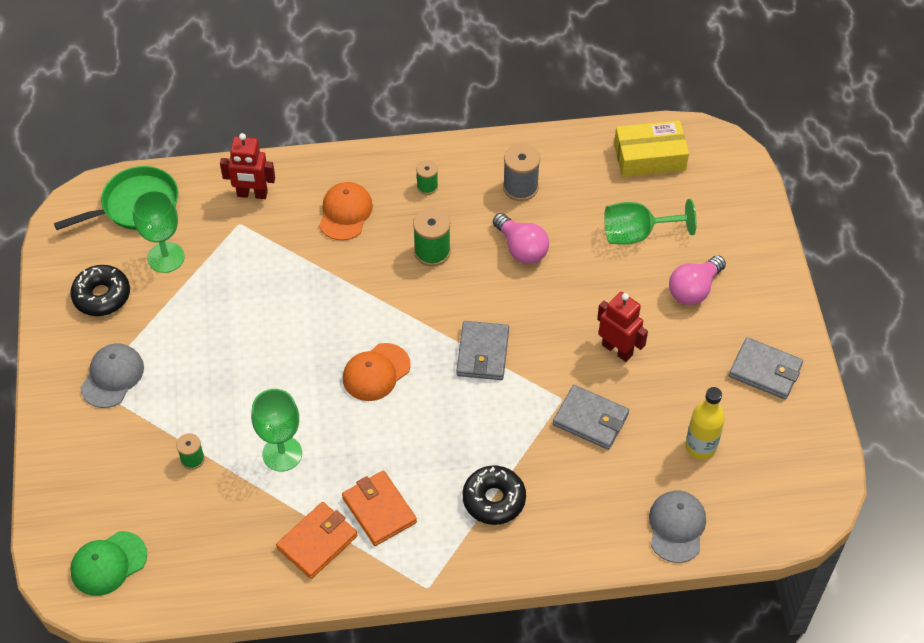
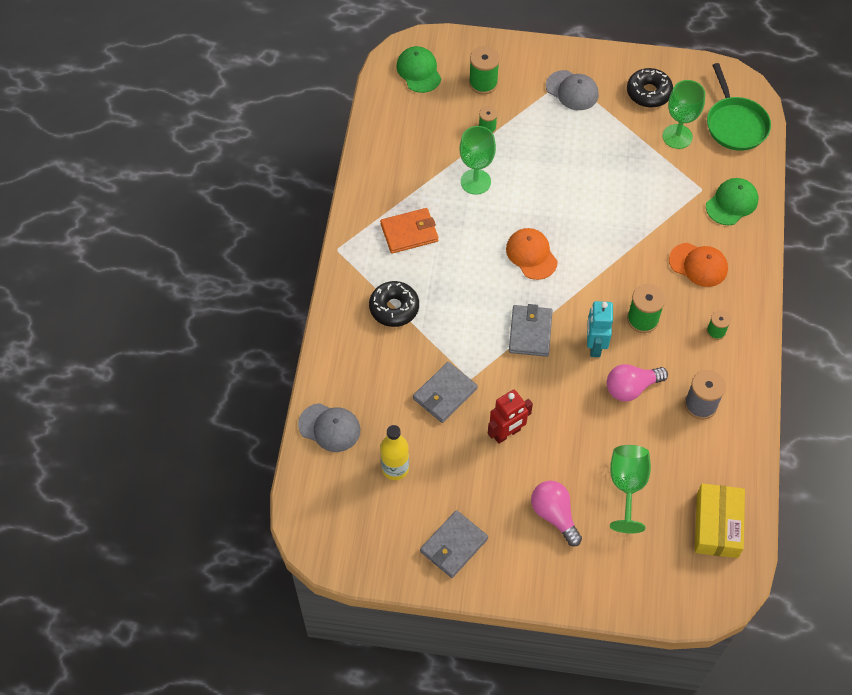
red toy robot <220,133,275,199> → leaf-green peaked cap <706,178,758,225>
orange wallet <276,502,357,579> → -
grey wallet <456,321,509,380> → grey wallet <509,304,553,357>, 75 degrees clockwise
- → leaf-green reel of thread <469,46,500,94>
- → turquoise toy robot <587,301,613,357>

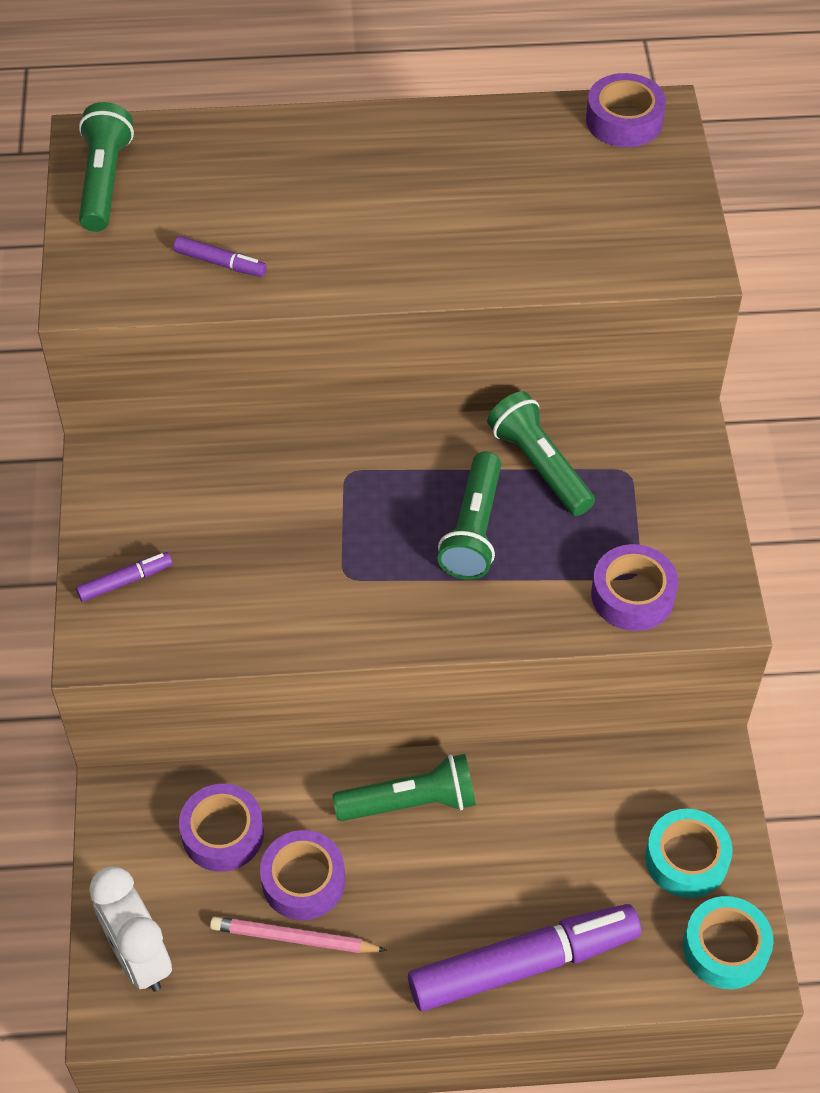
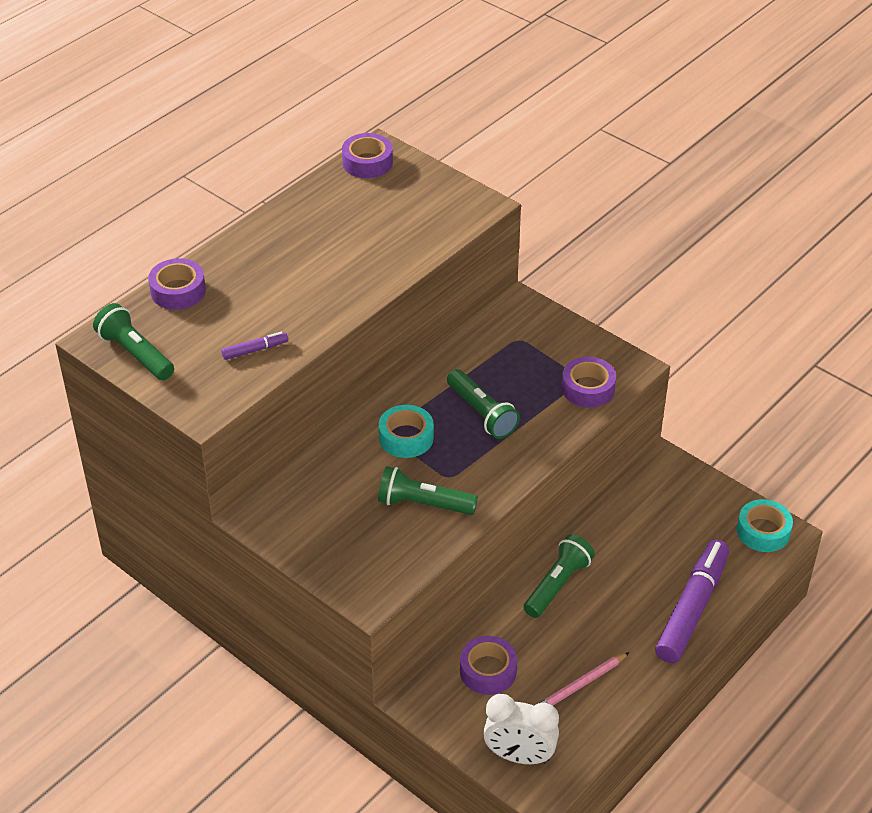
royal purple marker <76,552,173,602> → -
royal purple tape <260,830,345,920> → royal purple tape <148,258,206,310>, move
leaf-green pocket torch <487,391,595,516> → leaf-green pocket torch <378,466,478,515>, move
turquoise tape <645,809,732,898> → turquoise tape <379,405,434,458>, move

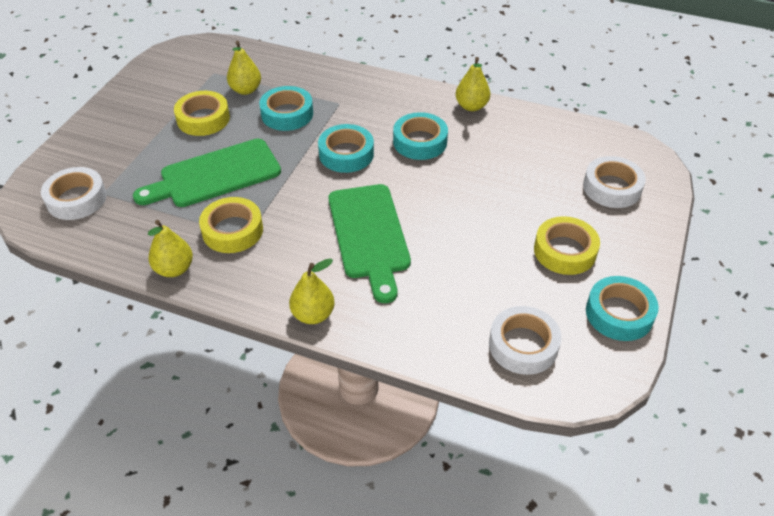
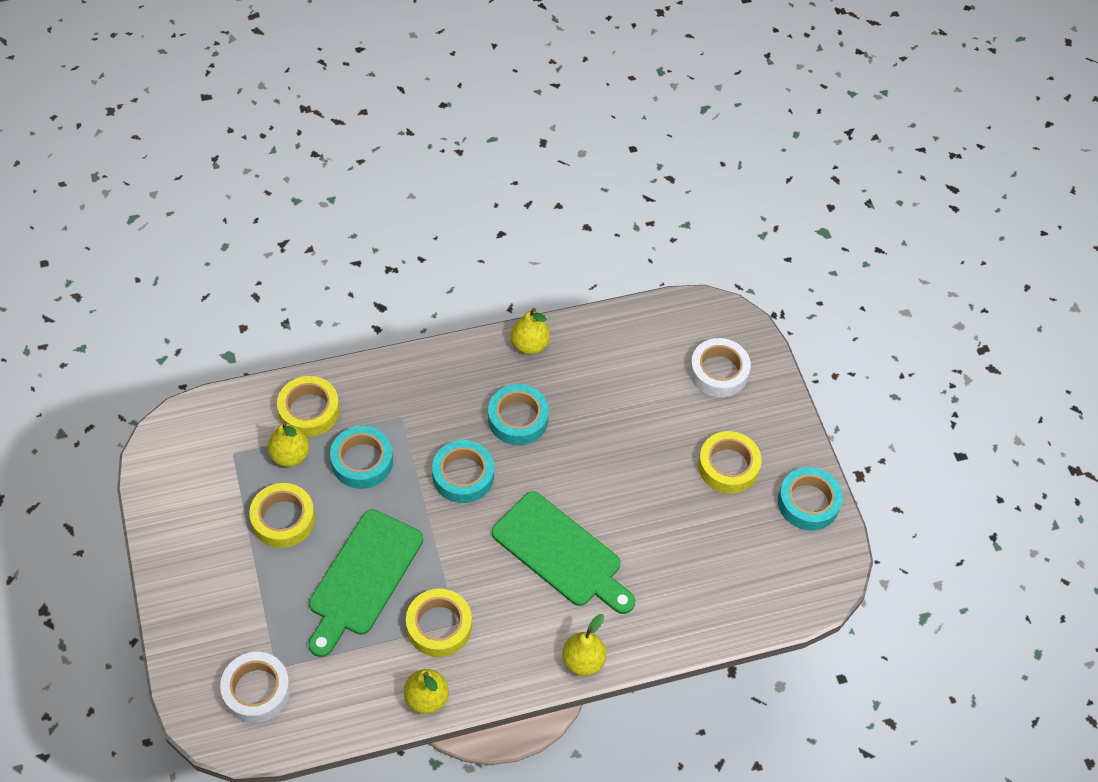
pure white tape <489,306,561,375> → -
- → golden tape <277,376,340,437>

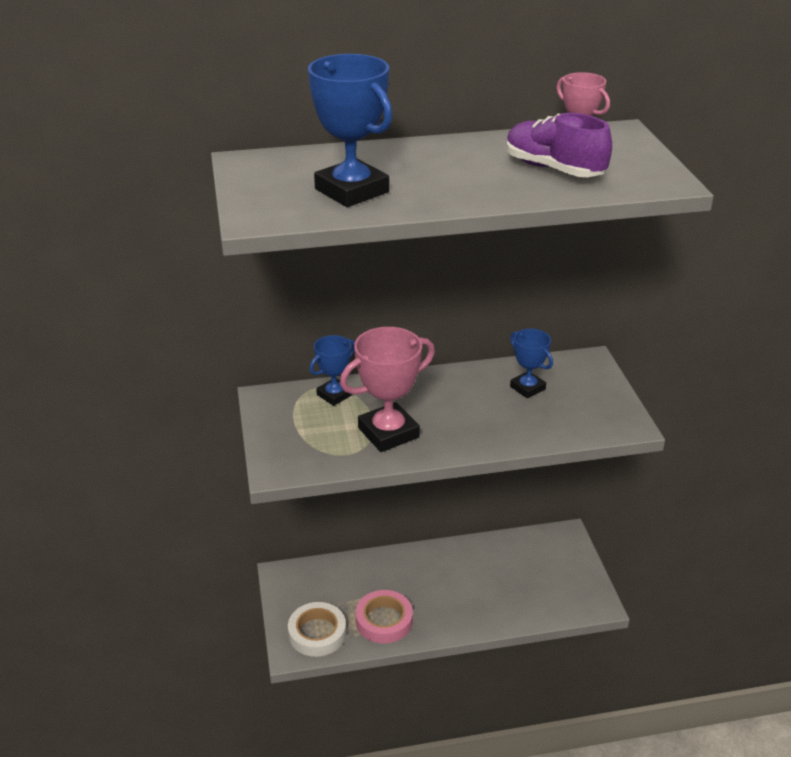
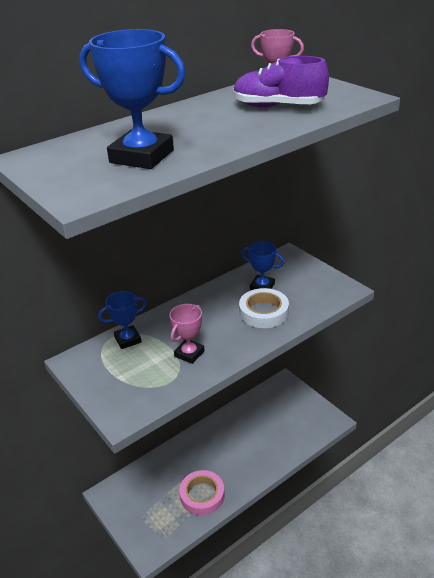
pure white tape <288,602,346,657> → pure white tape <239,288,289,328>, move
royal blue award cup <309,335,355,406> → royal blue award cup <98,291,147,349>, 45 degrees clockwise
rosy award cup <340,327,435,452> → rosy award cup <169,304,205,364>, x0.59

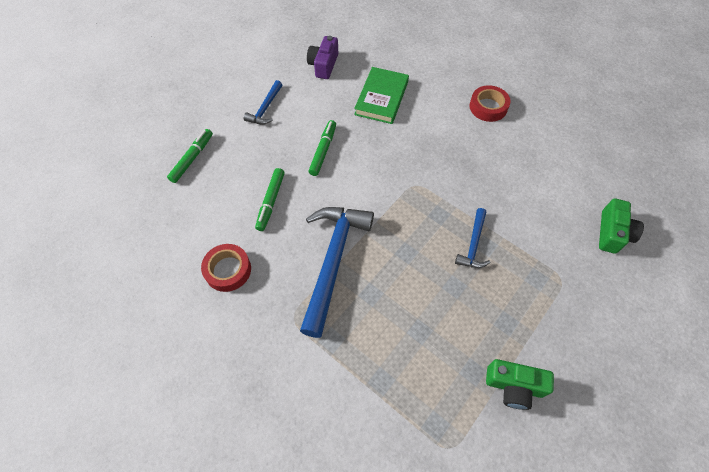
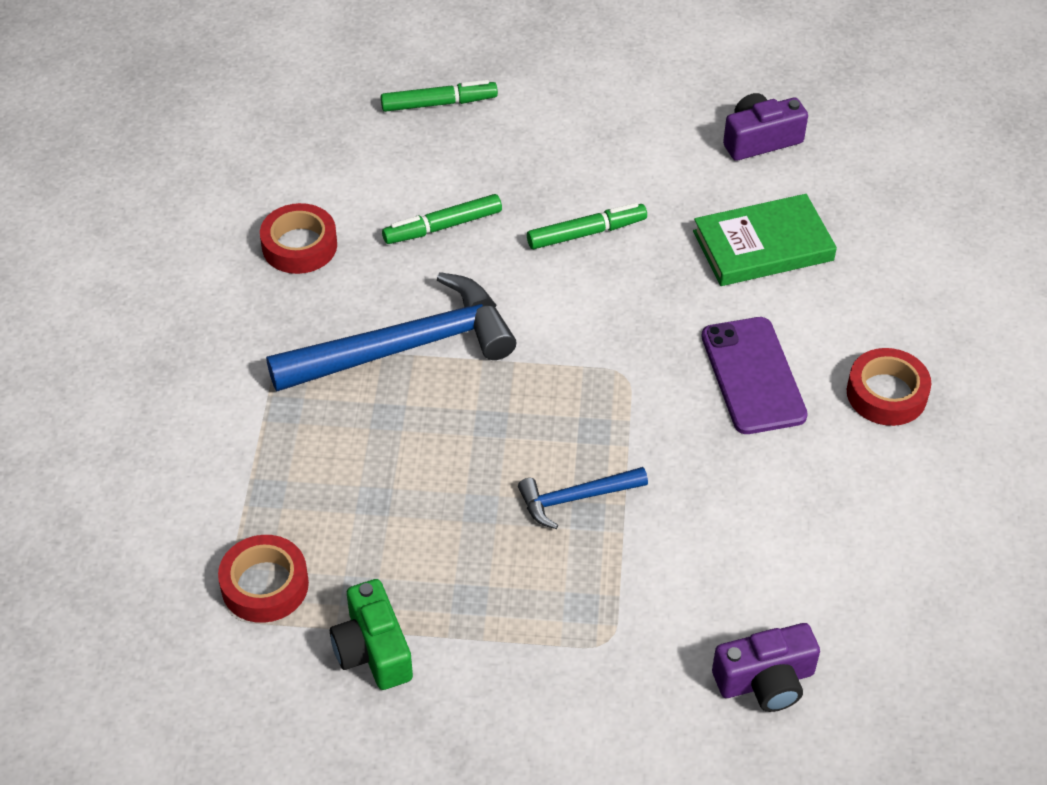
royal blue claw hammer <243,80,282,125> → -
leaf-green compact camera <599,198,644,254> → royal purple compact camera <712,623,820,712>
- → red tape <218,535,309,623>
- → royal purple smartphone <701,317,808,434>

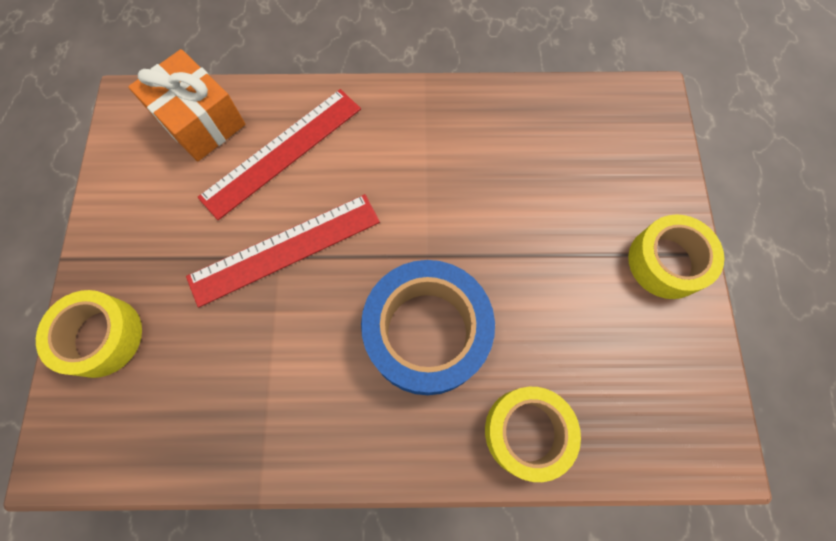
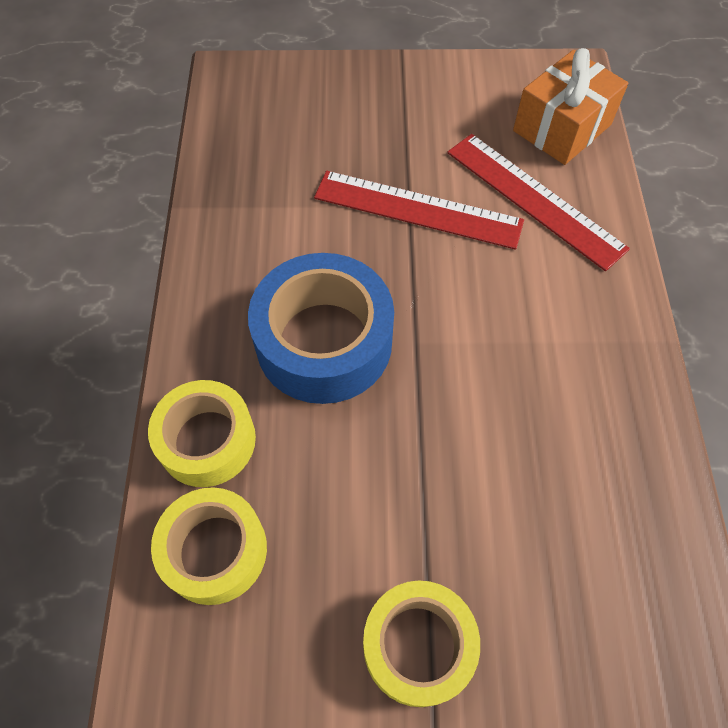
golden tape <36,290,142,378> → golden tape <151,487,267,605>, move
red ruler <186,194,380,308> → red ruler <314,171,524,250>, 45 degrees counterclockwise

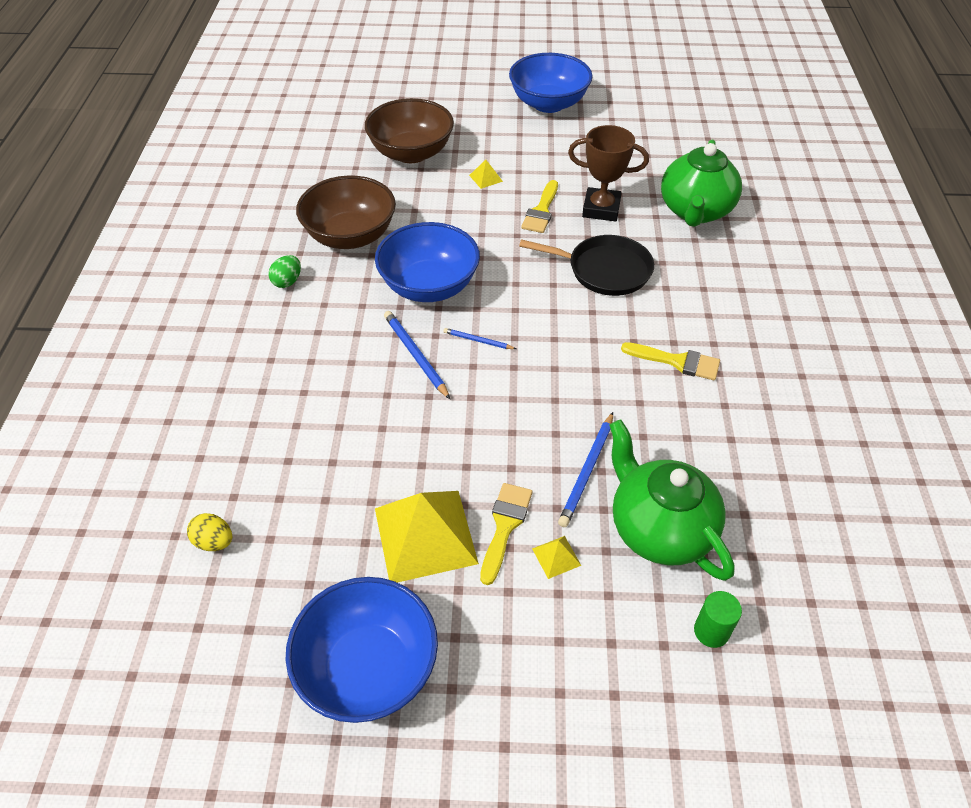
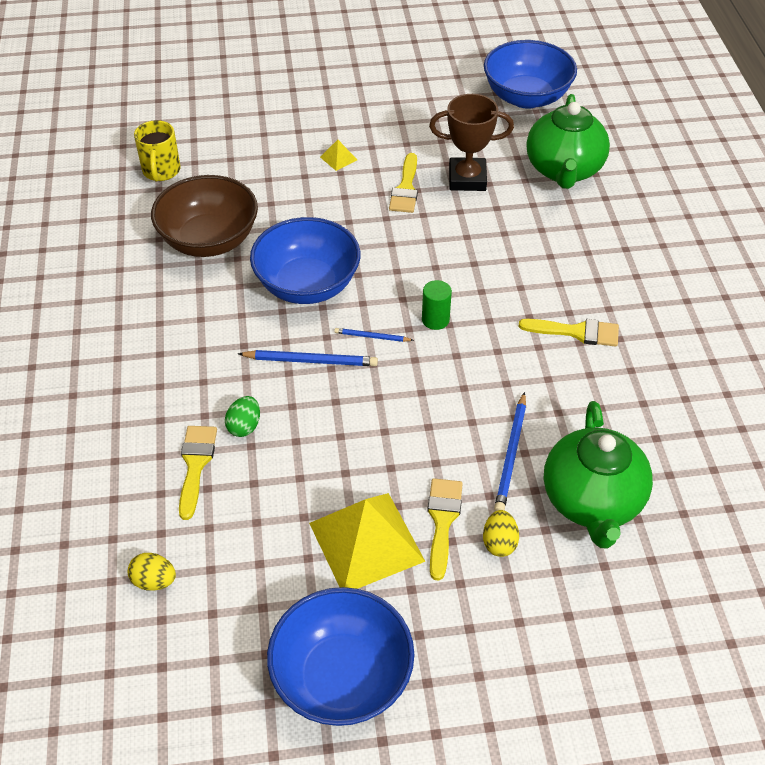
leaf-green egg shape <268,255,301,288> → leaf-green egg shape <225,396,260,437>, move
brown deep dish <365,98,454,163> → -
royal blue lead pencil <384,311,450,399> → royal blue lead pencil <238,350,378,366>, 135 degrees clockwise
royal blue deep dish <509,53,593,113> → royal blue deep dish <484,40,577,109>, move
ebony pan <519,235,654,296> → -
golden solid pyramid <532,536,581,579> → golden egg shape <483,510,519,557>
leaf-green china teapot <609,419,734,581> → leaf-green china teapot <544,401,653,548>, 135 degrees counterclockwise
leaf-green cylinder shape <694,591,742,648> → leaf-green cylinder shape <422,280,452,330>, move
- → golden tea mug <134,120,180,182>
- → golden paintbrush <179,426,217,520>

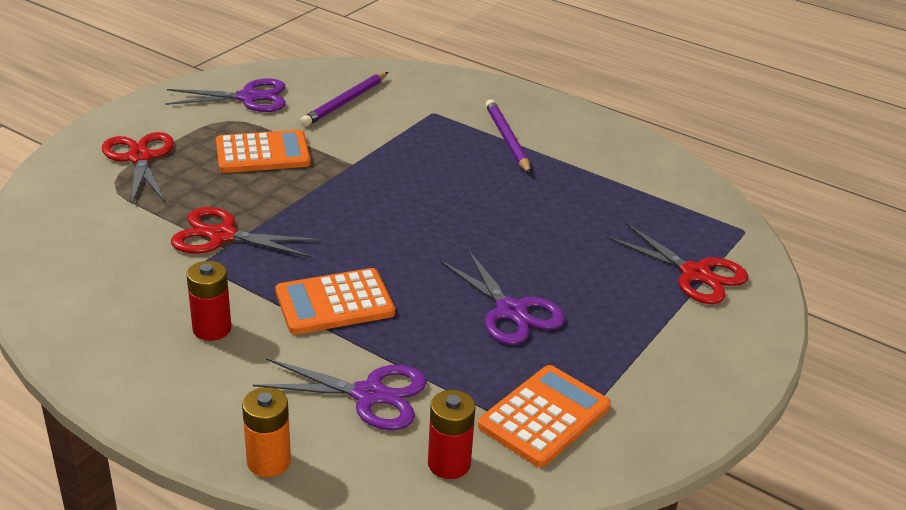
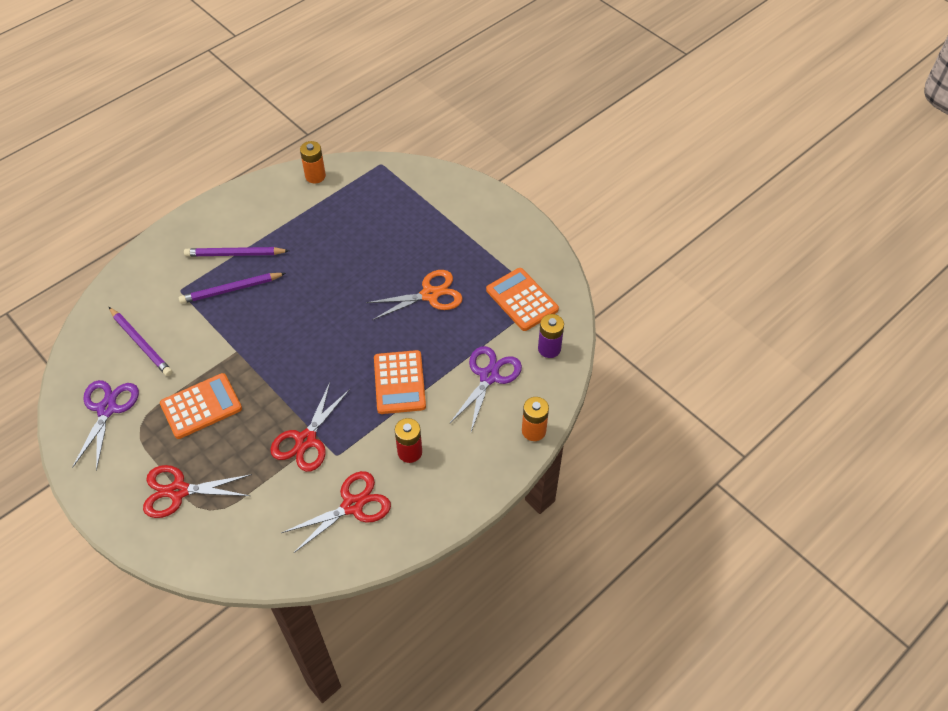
orange pocket calculator <216,130,311,173> → orange pocket calculator <160,373,242,439>, 60 degrees clockwise
red AA battery <428,390,476,479> → royal purple AA battery <538,314,564,358>
royal purple shears <440,250,565,345> → orange shears <366,270,463,320>
red shears <606,223,748,304> → red shears <281,471,391,553>, move
- → royal purple lead pencil <179,273,286,304>
- → orange AA battery <300,141,326,184>

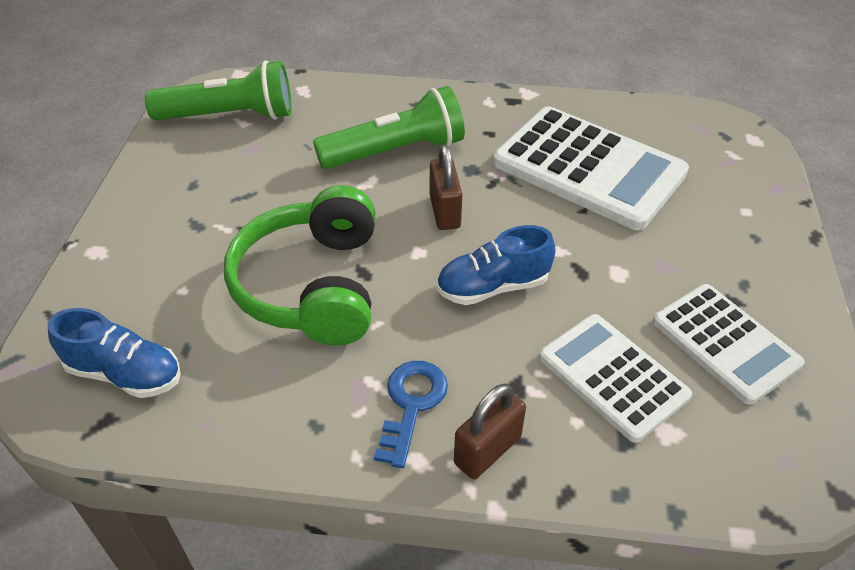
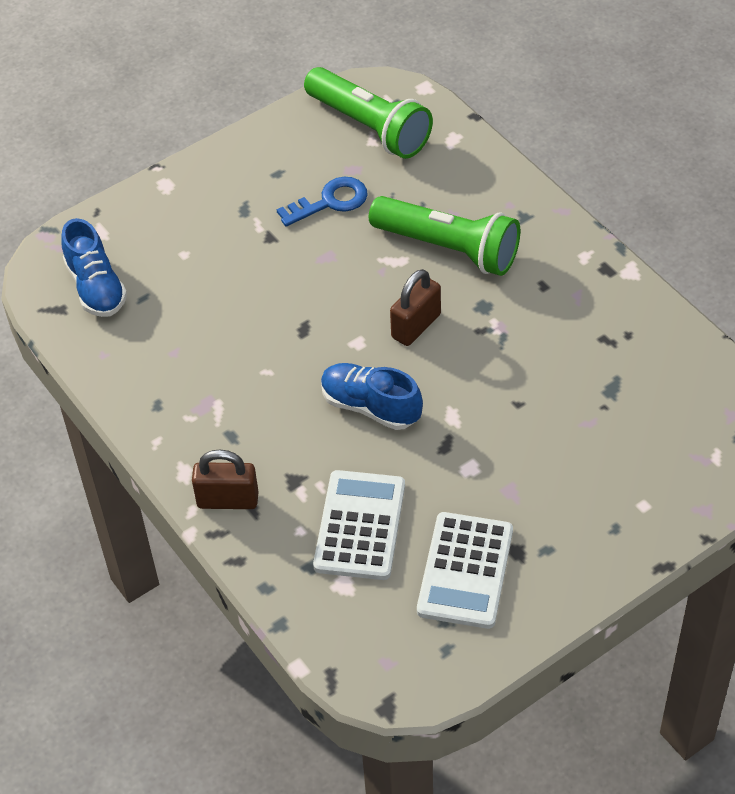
leaf-green headset <224,185,375,345> → -
royal blue latchkey <374,361,448,468> → royal blue latchkey <276,177,368,227>, move
pure white pocket calculator <493,106,689,230> → -

